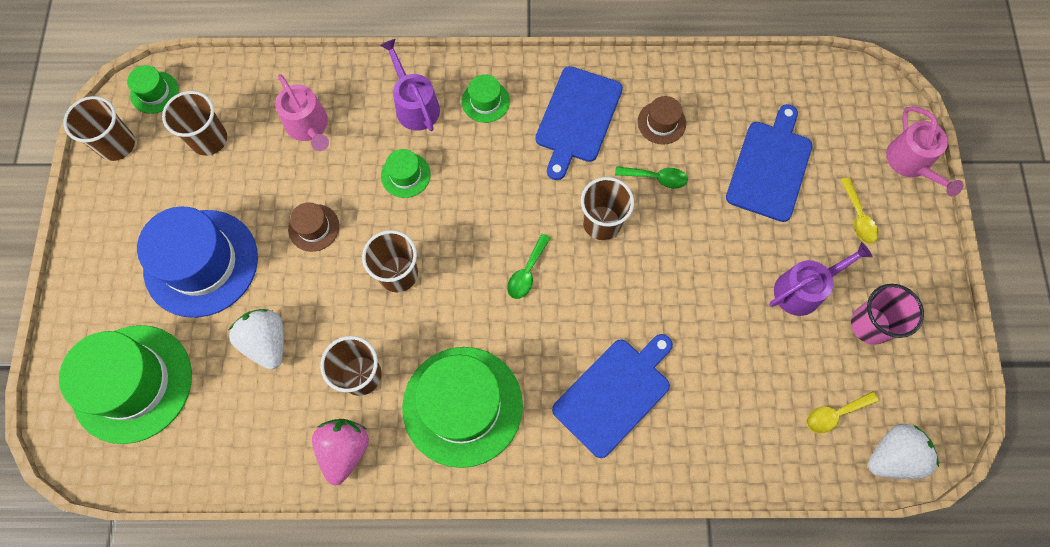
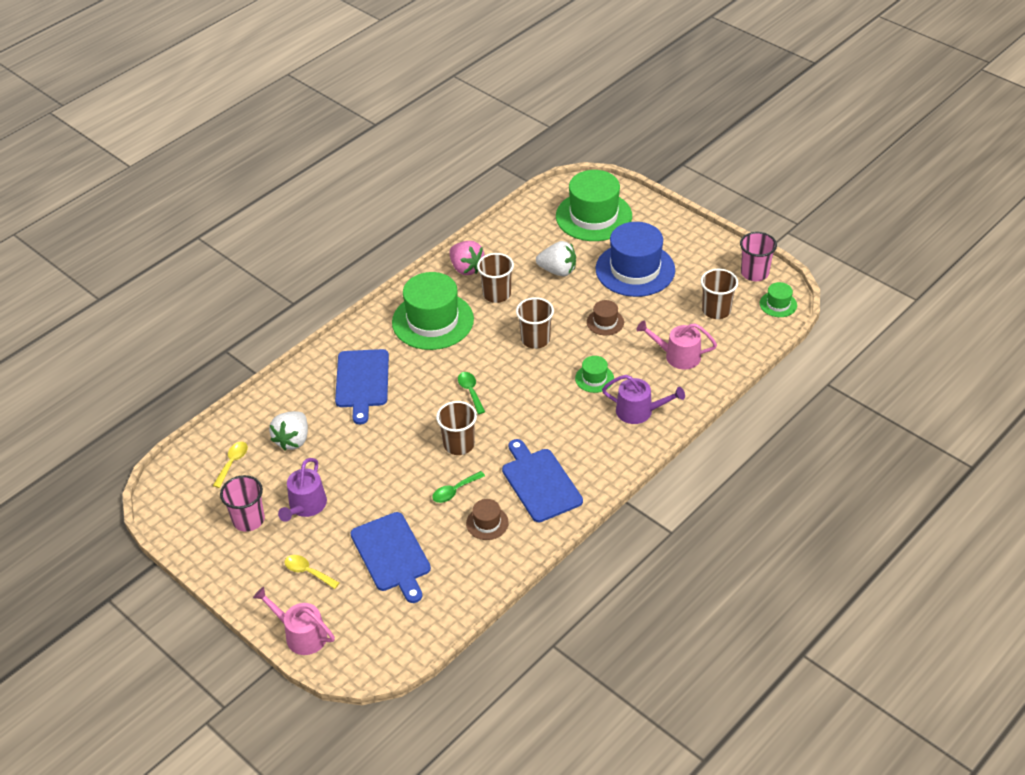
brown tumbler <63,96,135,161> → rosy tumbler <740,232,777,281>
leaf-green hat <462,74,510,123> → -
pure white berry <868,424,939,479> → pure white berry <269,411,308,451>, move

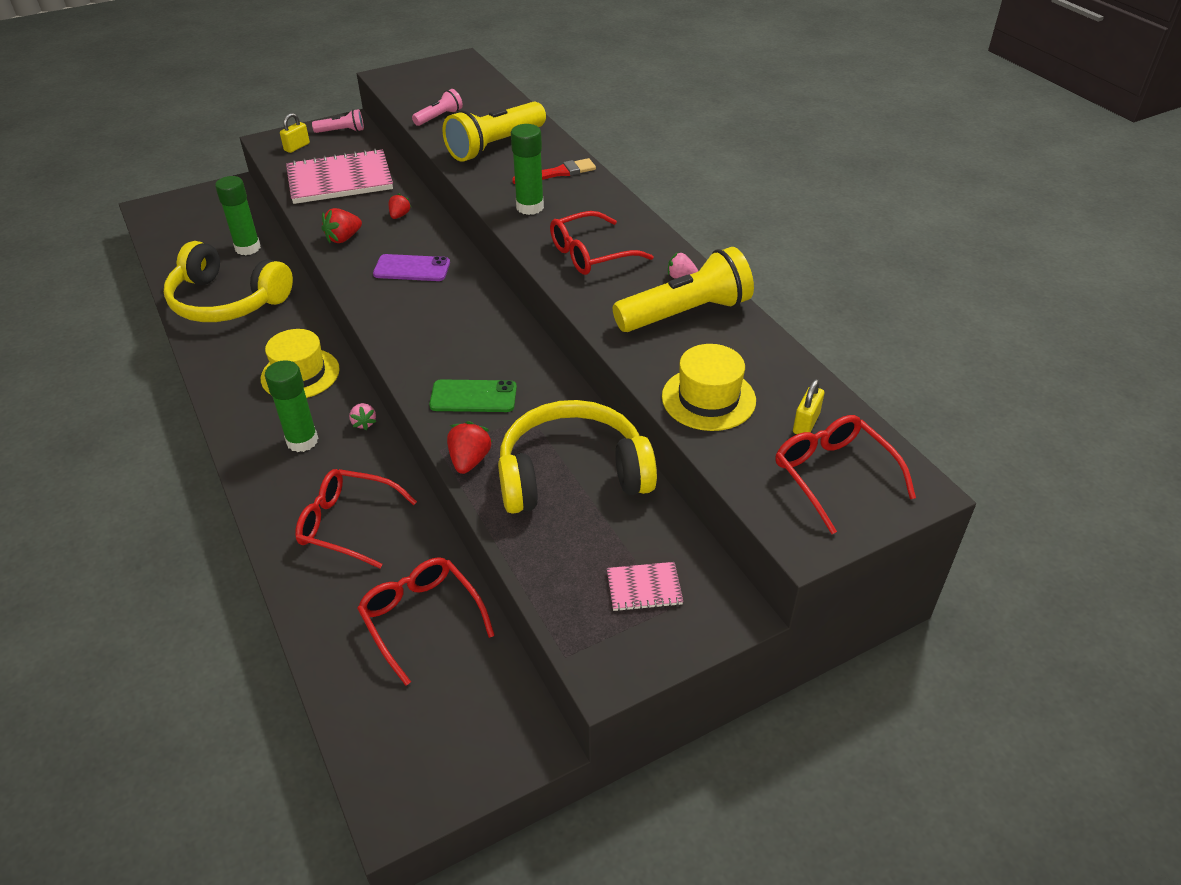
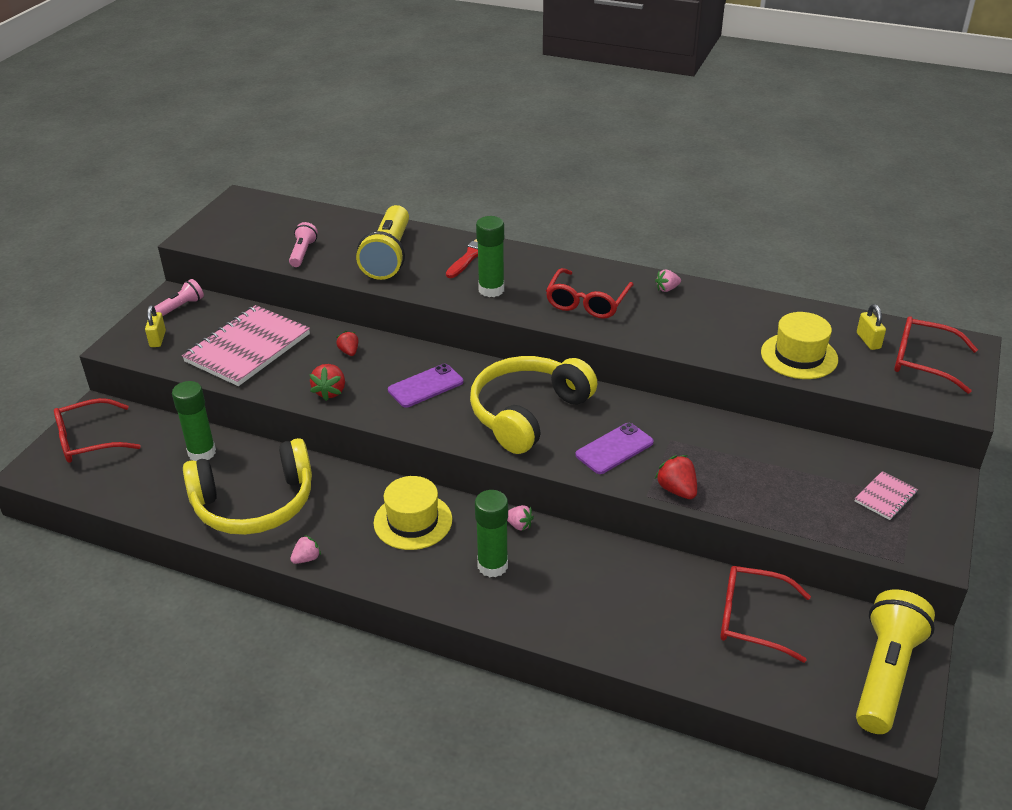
red eyeglasses <295,469,417,568> → red eyeglasses <54,398,141,463>, move
leaf-green smartphone <429,379,517,412> → royal purple smartphone <575,423,654,474>
golden headset <498,400,657,514> → golden headset <470,356,597,454>, move
golden pocket torch <613,247,754,332> → golden pocket torch <856,589,935,734>, move
- → rosy berry <290,535,321,564>

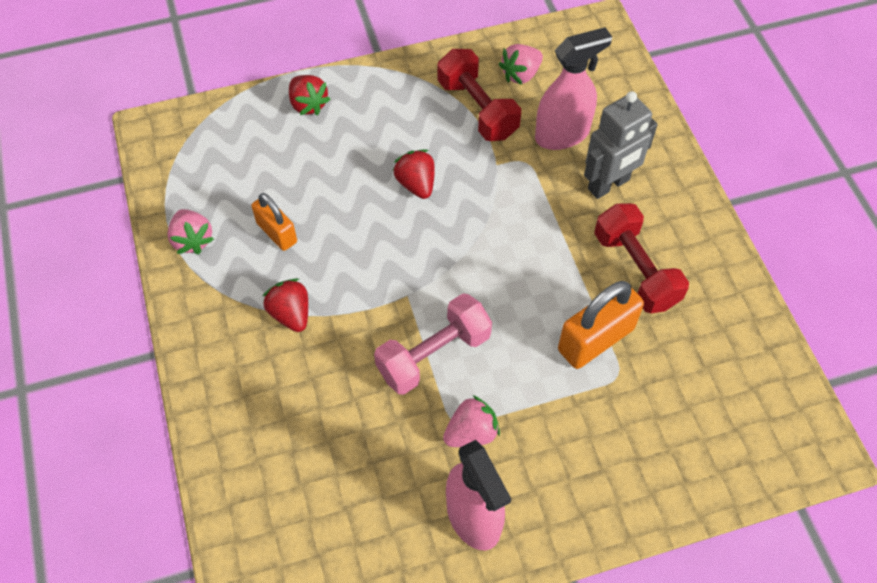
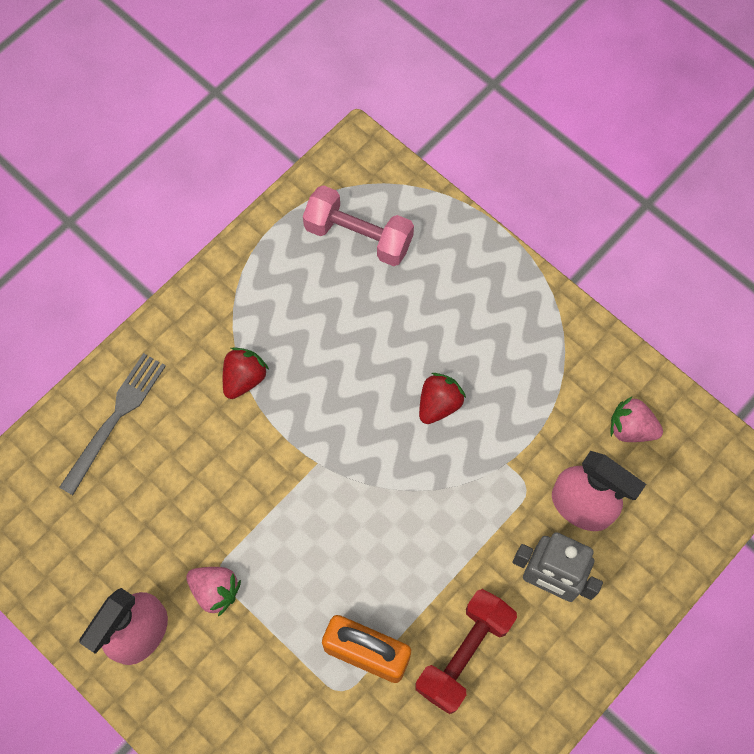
rosy berry <168,209,214,254> → -
orange lock <251,193,297,251> → -
red berry <289,75,330,115> → -
rosy hand weight <374,293,492,395> → rosy hand weight <303,185,414,266>, move
red hand weight <438,49,521,141> → -
- → grey fork <59,353,166,495>

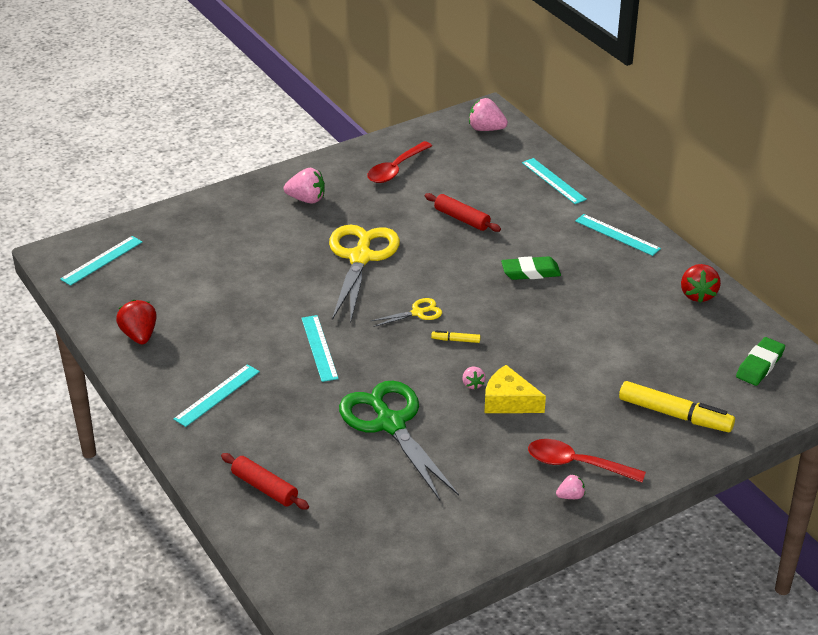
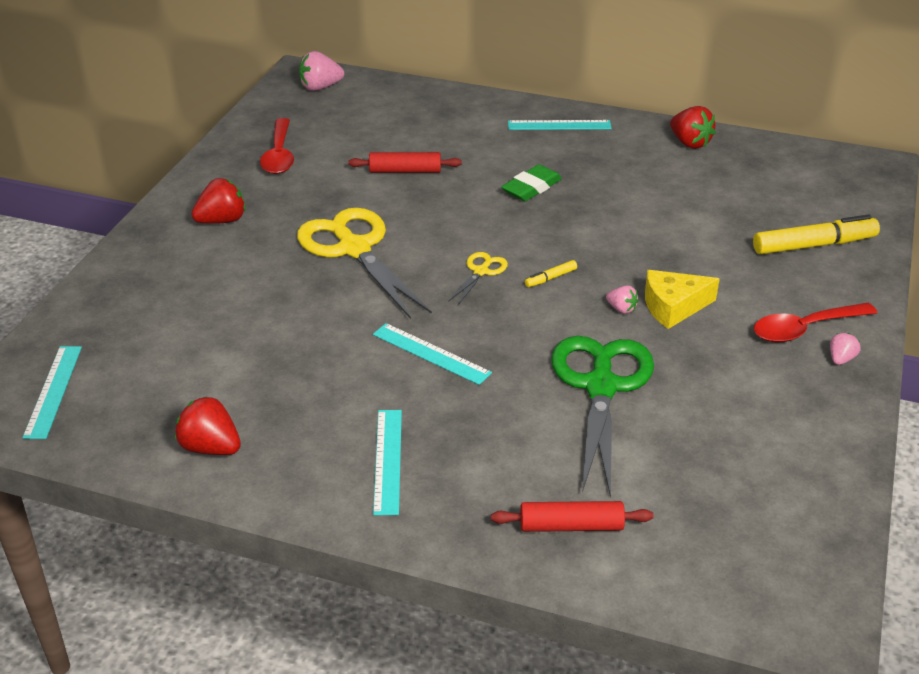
rosy berry <284,168,325,204> → red berry <191,178,245,224>
leaf-green shears <339,381,459,500> → leaf-green shears <551,336,654,498>, 75 degrees clockwise
turquoise ruler <522,158,587,204> → -
leaf-green eraser <736,337,785,386> → -

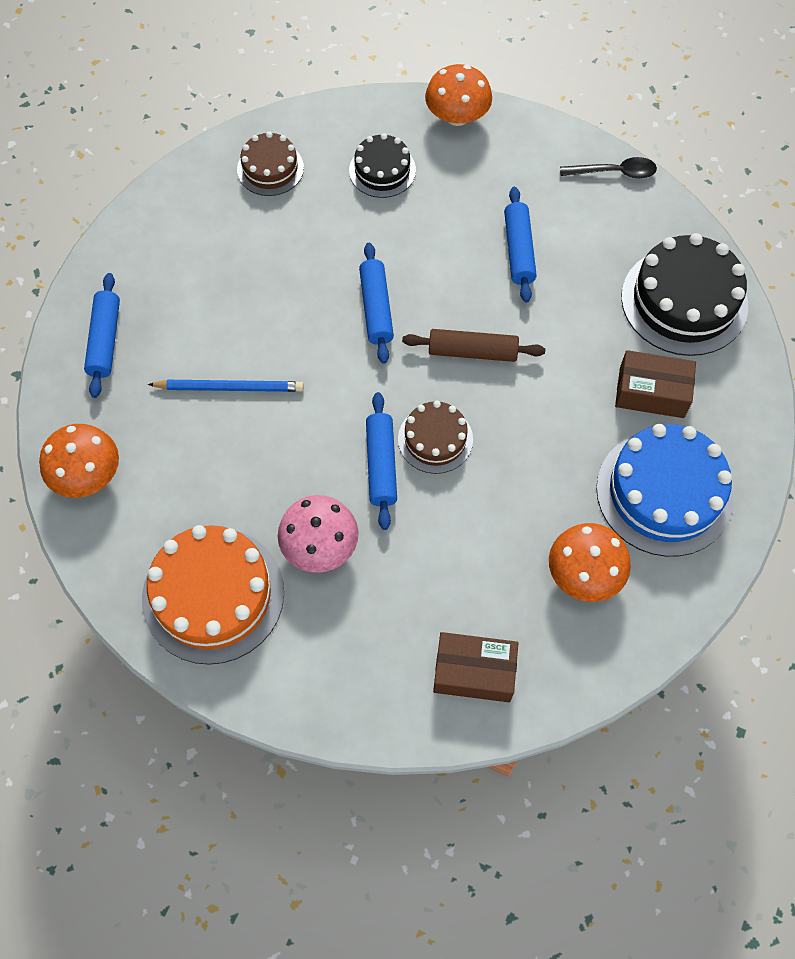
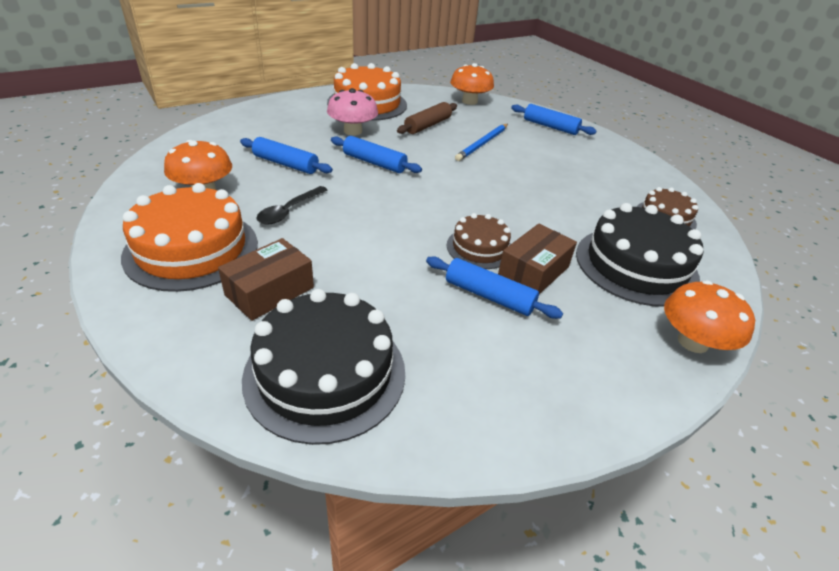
ebony layer cake <349,133,416,198> → ebony layer cake <576,203,703,307>, x1.77
royal blue dough roller <359,243,394,364> → royal blue dough roller <240,137,333,174>, move
brown layer cake <398,401,473,474> → brown layer cake <447,213,511,269>, move
brown dough roller <402,329,545,362> → brown dough roller <397,102,457,134>, move
brown box <433,632,518,702> → brown box <498,224,577,294>, move
ebony teaspoon <560,157,657,179> → ebony teaspoon <256,186,327,224>, move
royal blue layer cake <596,424,734,557> → orange layer cake <121,183,258,292>

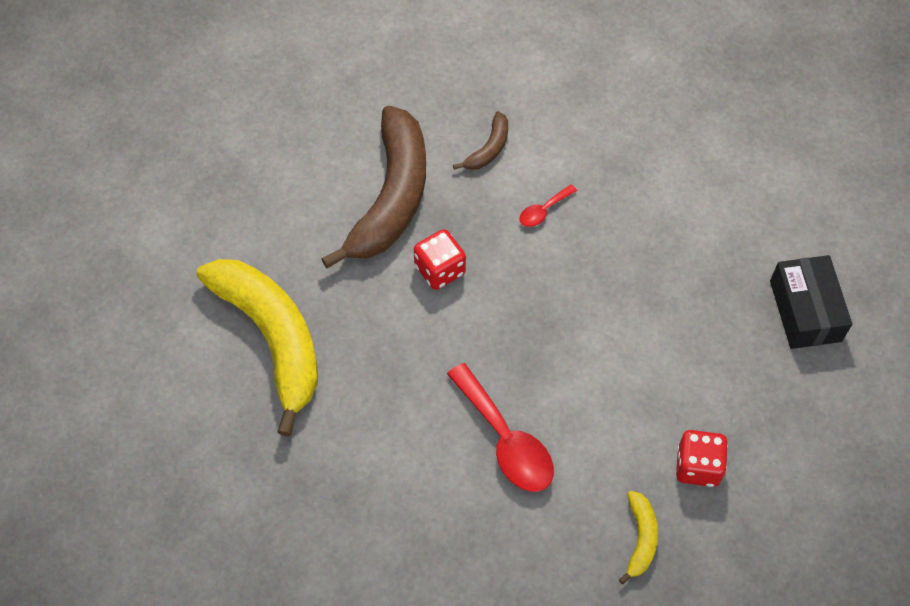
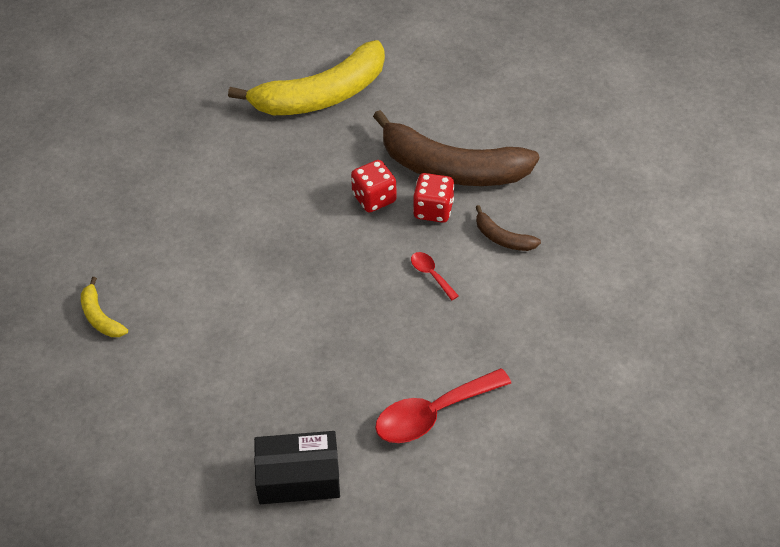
red teaspoon <447,363,554,492> → red teaspoon <375,368,511,443>, move
golden banana fruit <619,491,658,584> → golden banana fruit <81,277,128,337>, 45 degrees clockwise
red game die <676,430,728,487> → red game die <413,173,455,223>, move

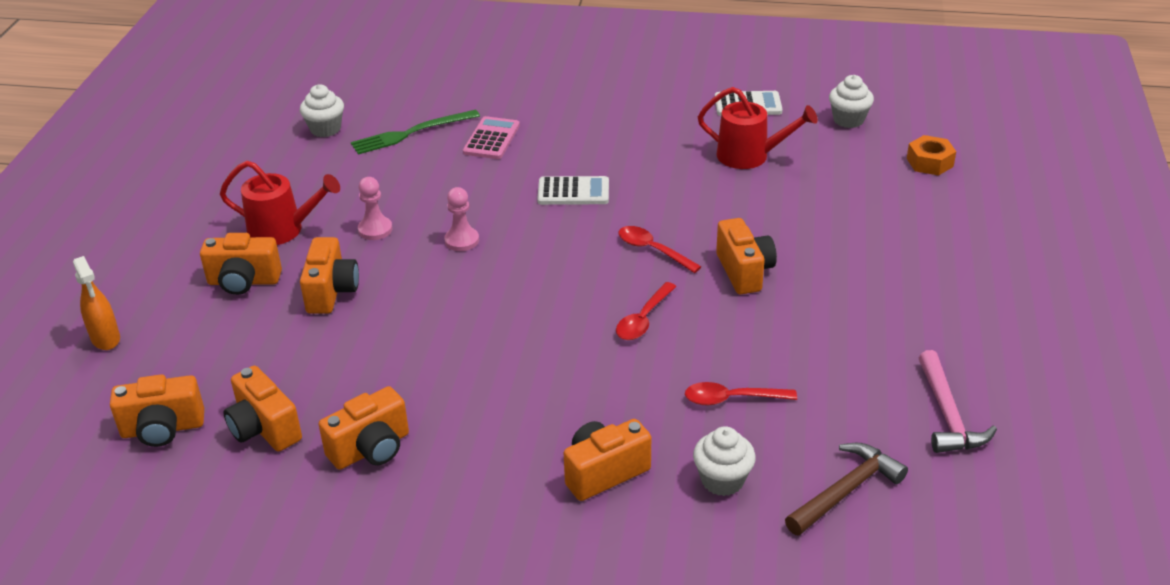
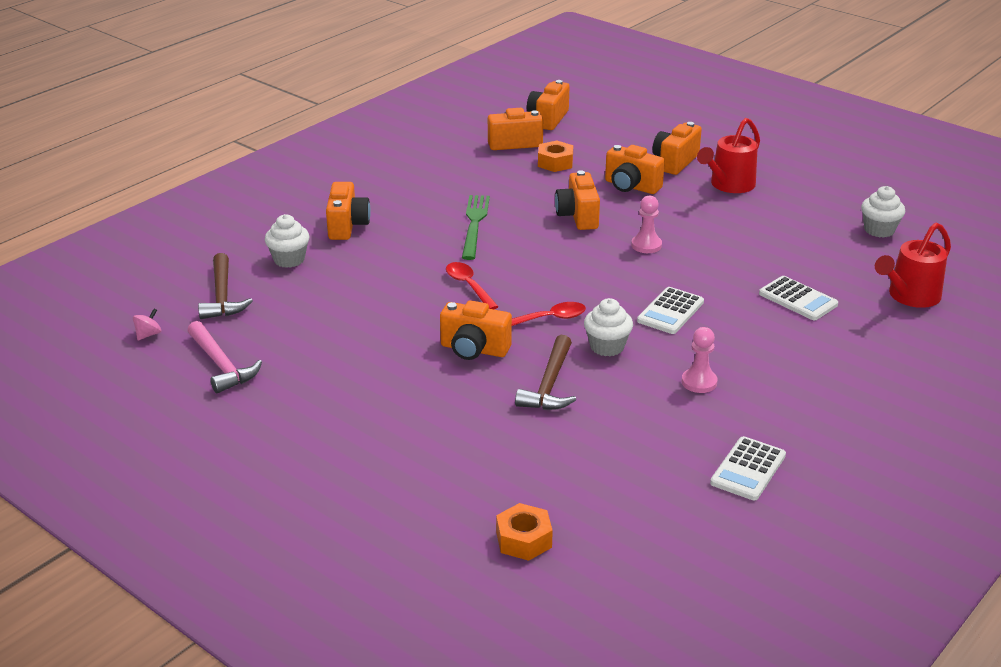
orange spray cleaner <73,256,120,350> → -
orange compact camera <318,386,409,470> → orange compact camera <555,170,600,230>, move
leaf-green fork <351,110,480,155> → leaf-green fork <462,195,490,260>, move
rosy pawn <358,177,392,240> → rosy pawn <682,327,718,393>, move
rosy pocket calculator <463,116,520,159> → pure white pocket calculator <759,276,838,320>
red teaspoon <685,382,797,406> → -
red watering can <698,87,818,169> → red watering can <875,223,951,308>, move
pure white muffin <829,75,874,128> → pure white muffin <584,298,633,356>, move
rosy claw hammer <919,350,997,453> → rosy claw hammer <187,321,262,393>, 150 degrees counterclockwise
- → rosy whirligig <133,308,161,341>
- → brown claw hammer <515,335,576,410>
- → orange hex nut <538,140,573,172>

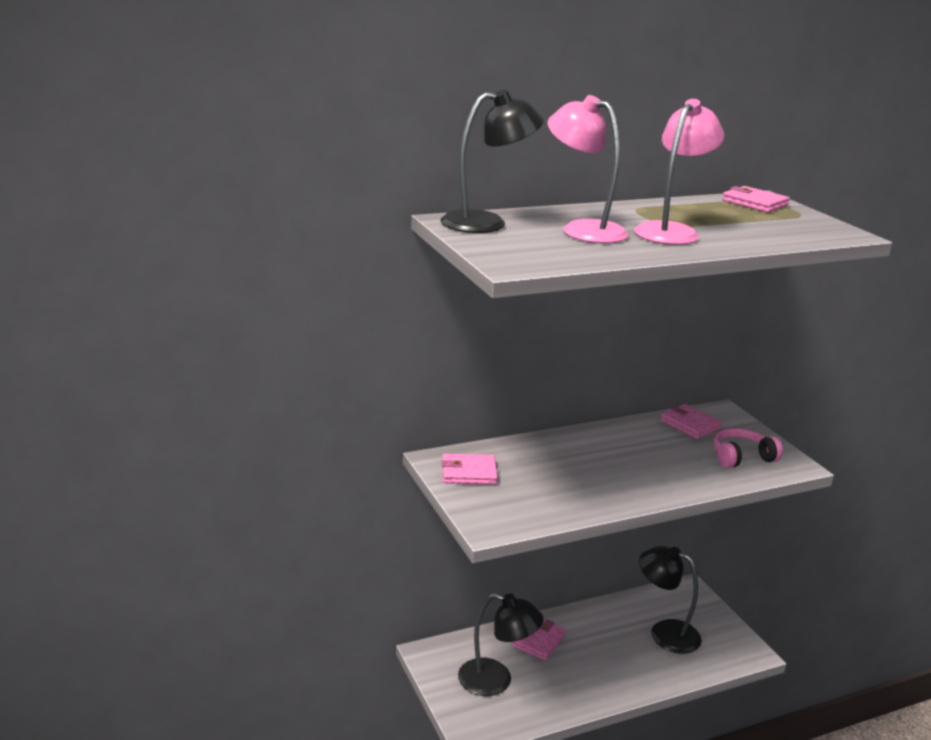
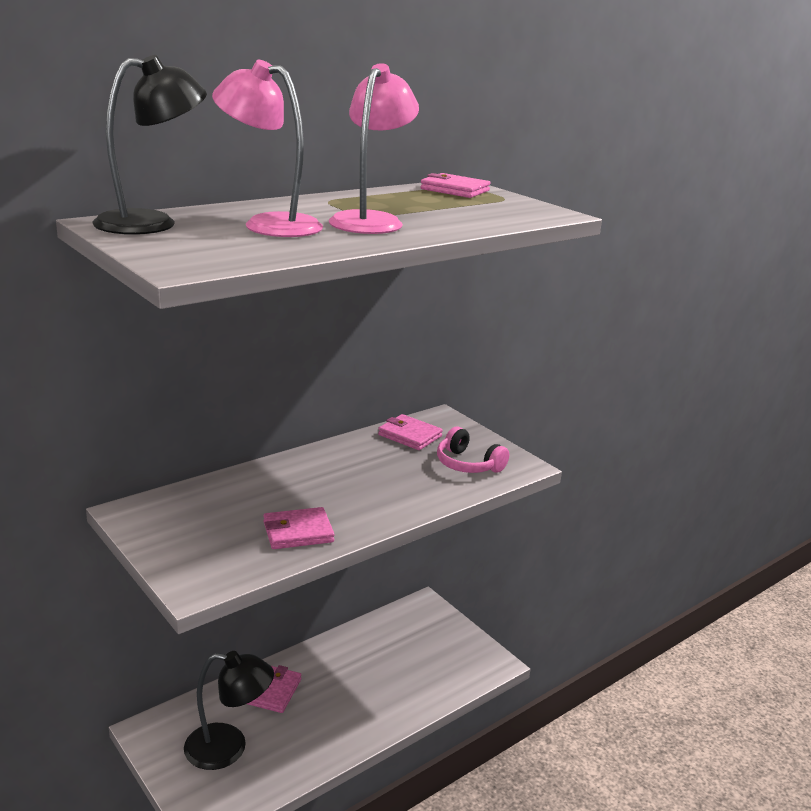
rosy wallet <441,454,498,485> → rosy wallet <263,507,335,549>, move
ebony desk lamp <639,546,702,654> → -
rosy headset <713,428,783,468> → rosy headset <437,427,509,473>, 105 degrees counterclockwise

